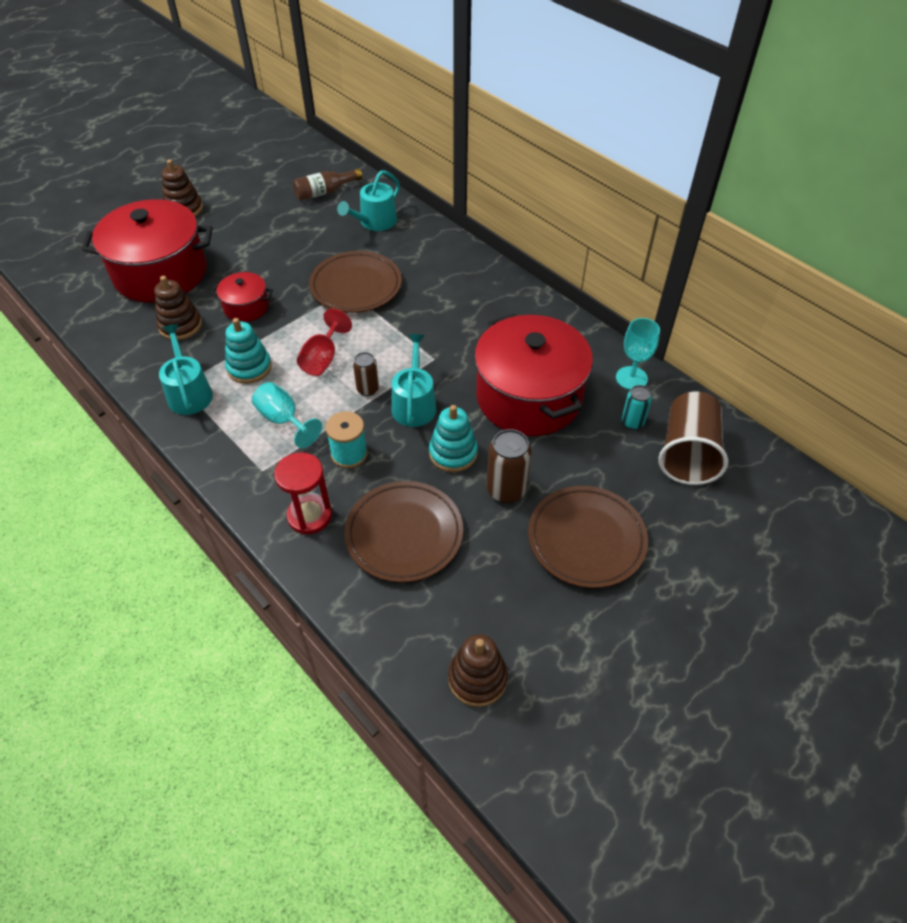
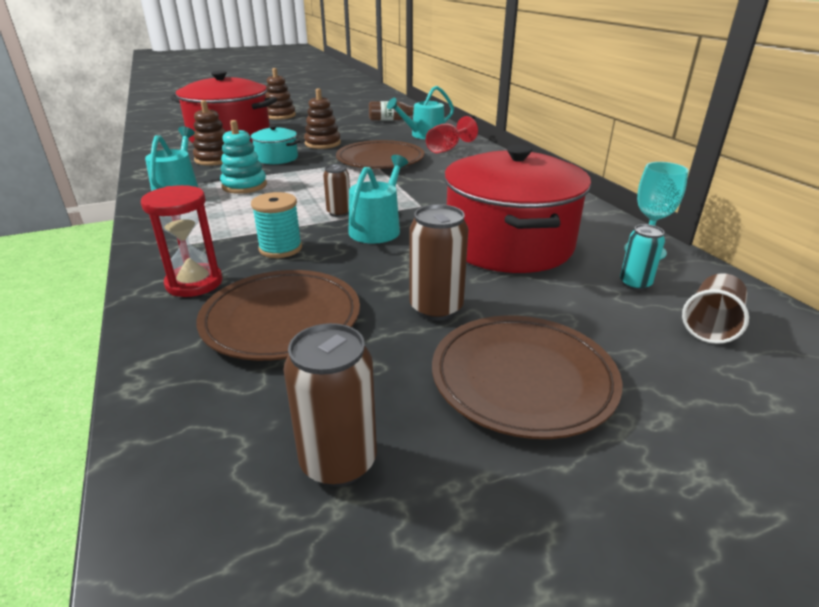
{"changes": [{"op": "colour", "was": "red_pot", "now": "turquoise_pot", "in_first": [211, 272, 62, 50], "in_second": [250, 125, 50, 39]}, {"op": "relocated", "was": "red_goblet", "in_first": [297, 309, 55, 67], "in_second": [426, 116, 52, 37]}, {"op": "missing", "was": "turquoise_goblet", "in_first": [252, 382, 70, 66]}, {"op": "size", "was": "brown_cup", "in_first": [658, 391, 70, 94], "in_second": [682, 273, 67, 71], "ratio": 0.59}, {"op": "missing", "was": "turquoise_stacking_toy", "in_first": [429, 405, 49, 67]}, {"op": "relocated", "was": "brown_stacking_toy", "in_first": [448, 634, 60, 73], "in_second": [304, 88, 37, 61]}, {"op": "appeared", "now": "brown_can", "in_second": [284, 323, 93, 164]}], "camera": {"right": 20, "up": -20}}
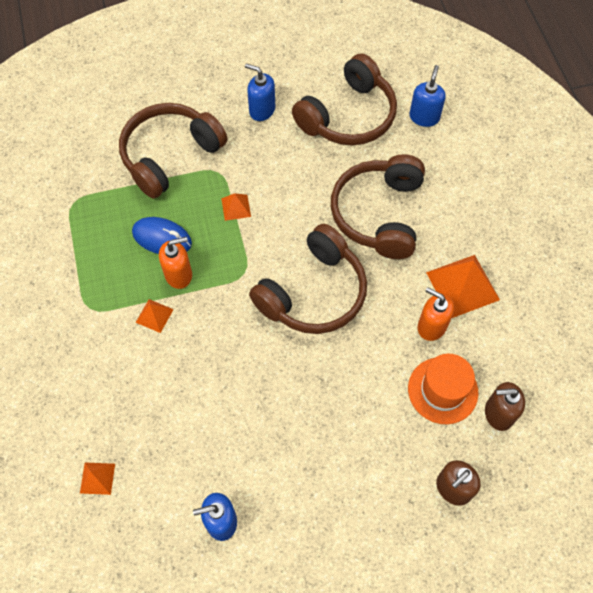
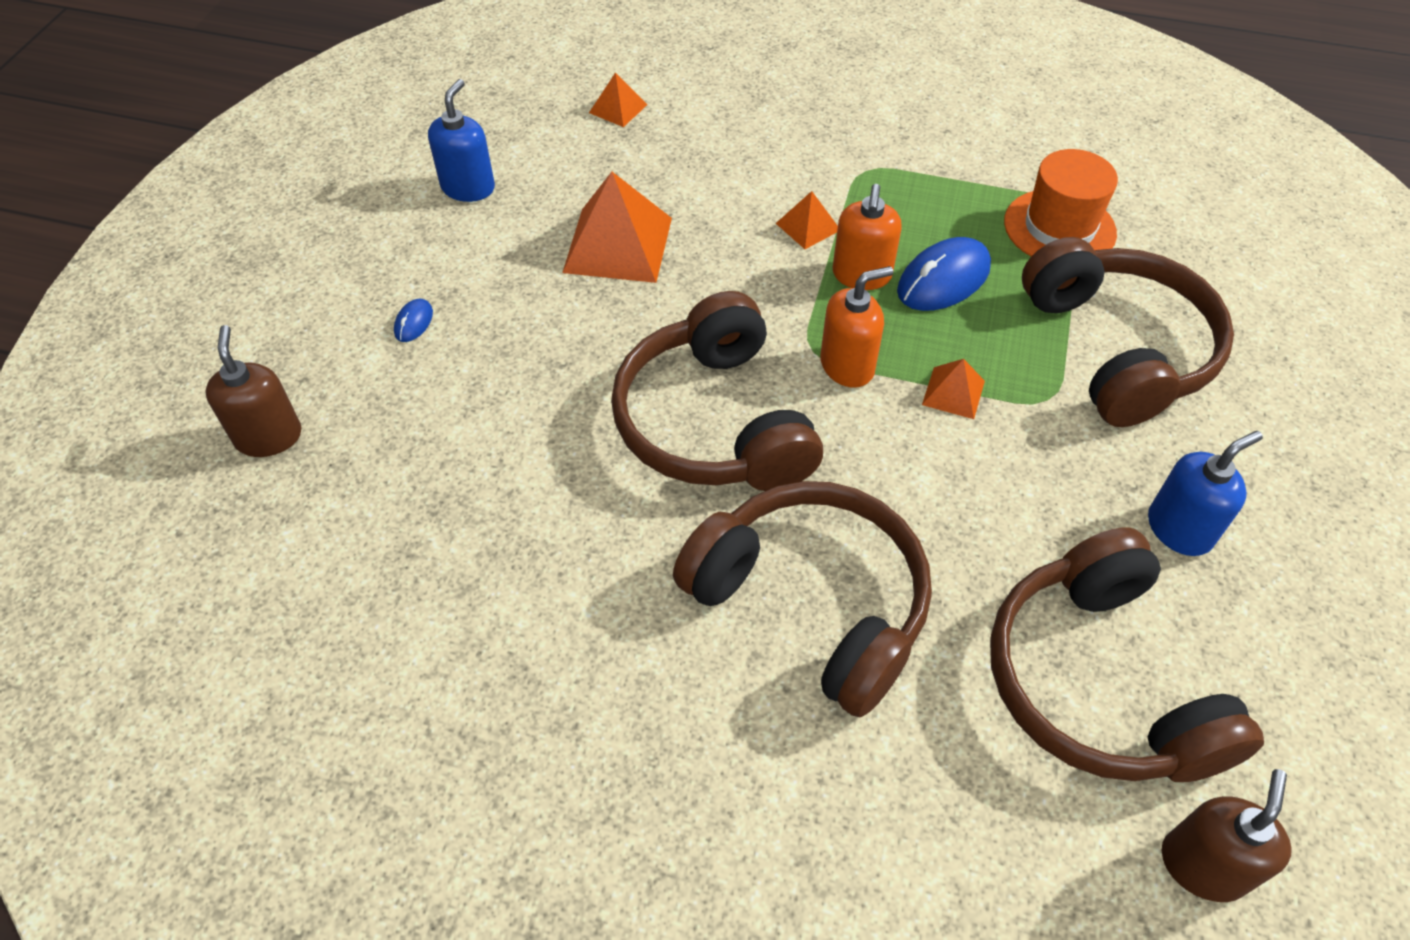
{"changes": [{"op": "missing", "was": "blue_soap_dispenser", "in_first": [409, 65, 37, 62]}, {"op": "relocated", "was": "orange_pyramid", "in_first": [426, 255, 74, 63], "in_second": [562, 172, 110, 111]}, {"op": "relocated", "was": "orange_soap_dispenser", "in_first": [418, 287, 36, 54], "in_second": [820, 266, 73, 122]}, {"op": "relocated", "was": "orange_hat", "in_first": [408, 354, 70, 70], "in_second": [1004, 149, 114, 107]}, {"op": "relocated", "was": "brown_soap_dispenser", "in_first": [485, 382, 40, 49], "in_second": [1162, 769, 130, 133]}, {"op": "appeared", "now": "blue_mouse", "in_second": [394, 299, 39, 43]}], "camera": {"right": 120, "up": -10}}
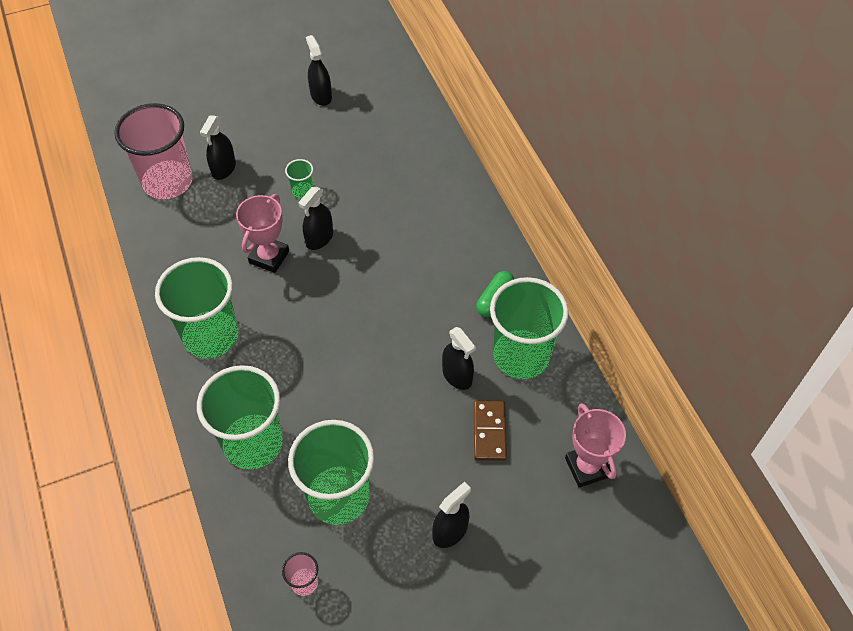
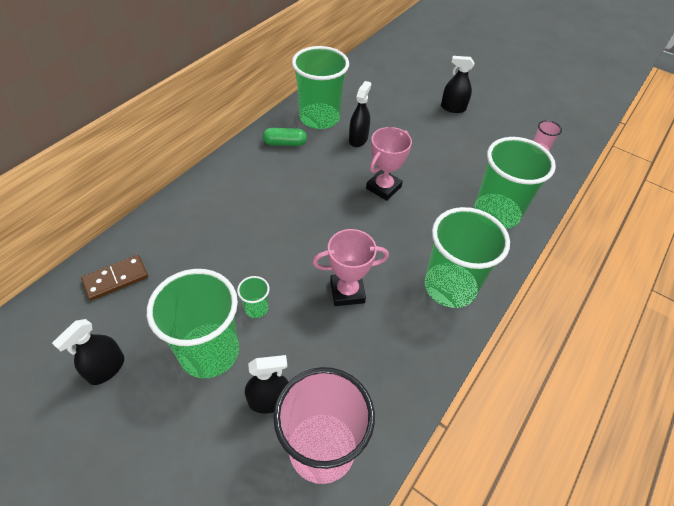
{"changes": [{"op": "missing", "was": "black_spray_bottle", "in_first": [298, 187, 35, 63]}, {"op": "relocated", "was": "brown_domino", "in_first": [474, 400, 33, 61], "in_second": [81, 255, 67, 46]}, {"op": "relocated", "was": "pink_trophy", "in_first": [565, 403, 61, 85], "in_second": [366, 127, 46, 74]}, {"op": "relocated", "was": "green_cup", "in_first": [288, 420, 86, 105], "in_second": [147, 269, 92, 109]}], "camera": {"right": -125, "up": -5}}
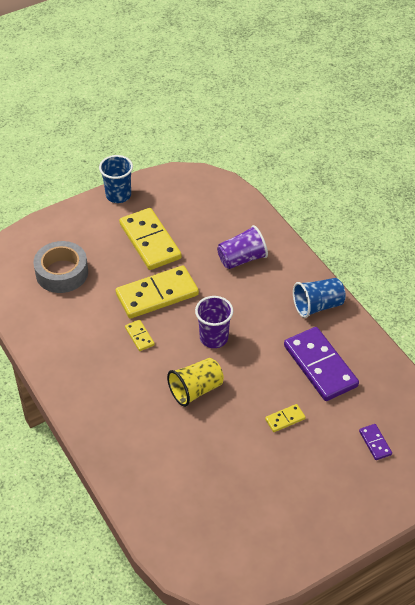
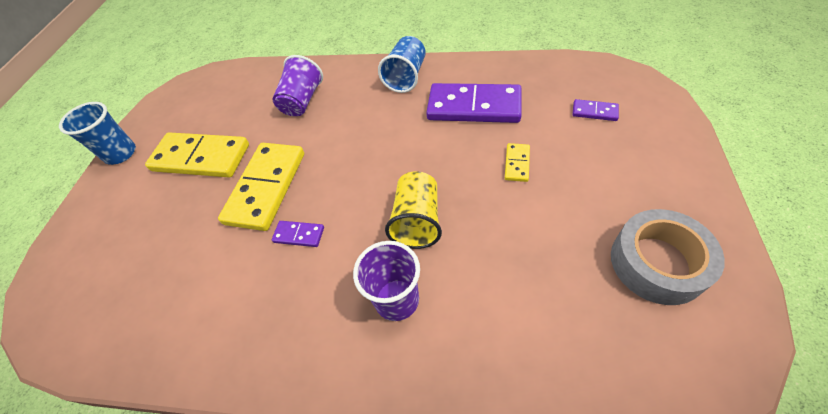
{"changes": [{"op": "relocated", "was": "grey_tape", "in_first": [33, 241, 55, 52], "in_second": [611, 209, 114, 96]}, {"op": "relocated", "was": "purple_cup", "in_first": [195, 296, 38, 52], "in_second": [353, 241, 67, 80]}, {"op": "colour", "was": "yellow_domino", "now": "purple_domino", "in_first": [125, 320, 30, 31], "in_second": [272, 221, 52, 26]}], "camera": {"right": -45, "up": 5}}
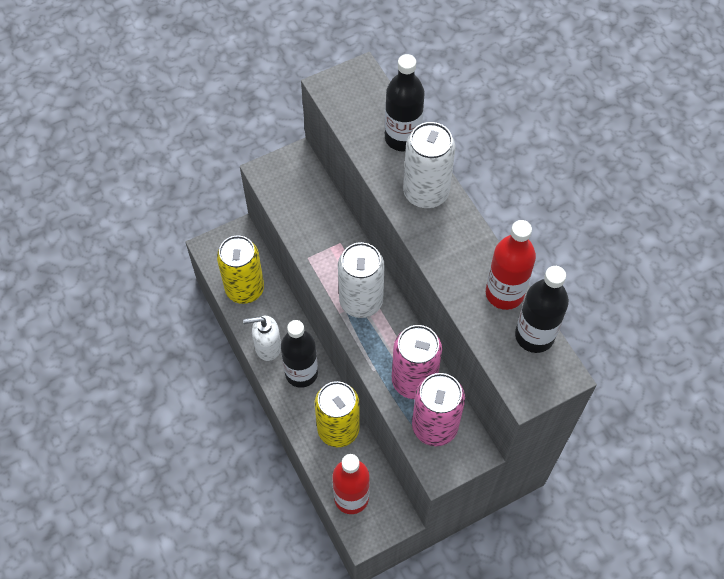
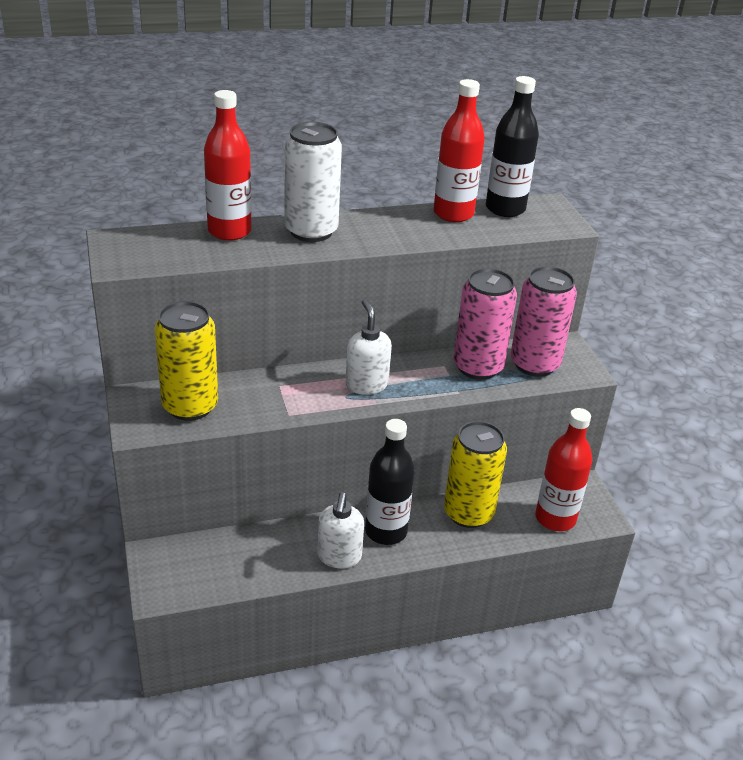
{"changes": [{"op": "colour", "was": "black_bottle", "now": "red_bottle", "in_first": [385, 54, 40, 97], "in_second": [204, 90, 48, 151]}, {"op": "relocated", "was": "yellow_can", "in_first": [217, 235, 47, 69], "in_second": [155, 301, 63, 120]}, {"op": "exchanged", "was": "white_can", "now": "white_soap_dispenser", "in_first": [338, 242, 47, 76], "in_second": [346, 299, 46, 96]}], "camera": {"right": -80, "up": -25}}
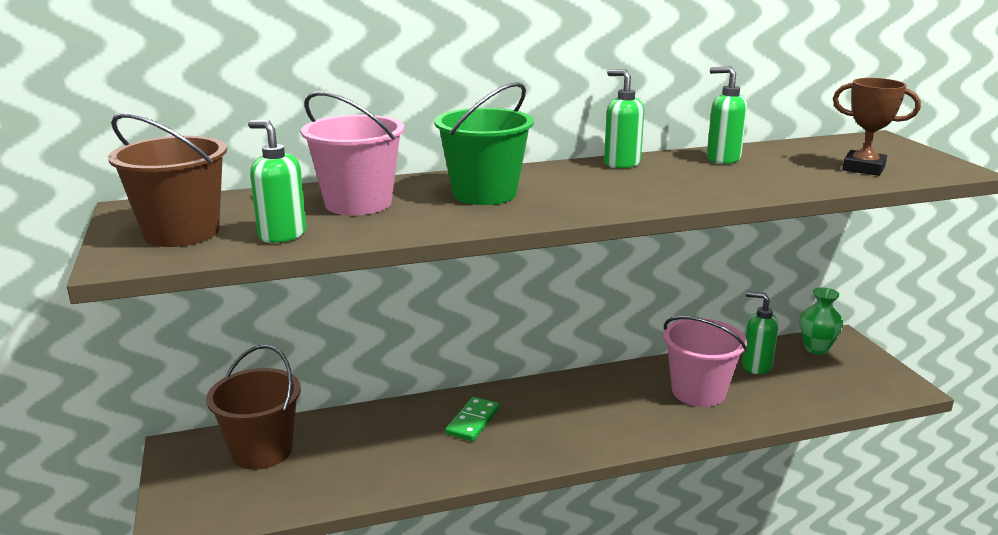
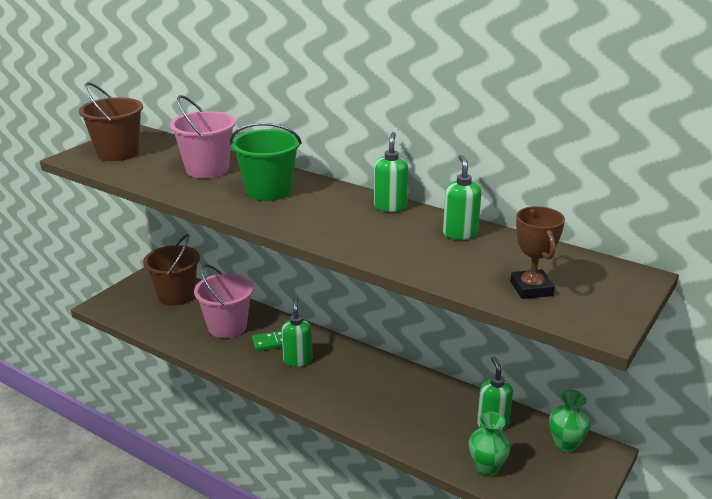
{"changes": [{"op": "relocated", "was": "green_soap_dispenser", "in_first": [248, 120, 59, 123], "in_second": [282, 298, 30, 69]}, {"op": "relocated", "was": "pink_bucket", "in_first": [663, 316, 84, 91], "in_second": [194, 264, 60, 74]}, {"op": "appeared", "now": "green_vase", "in_second": [469, 412, 42, 64]}], "camera": {"right": 50, "up": 5}}
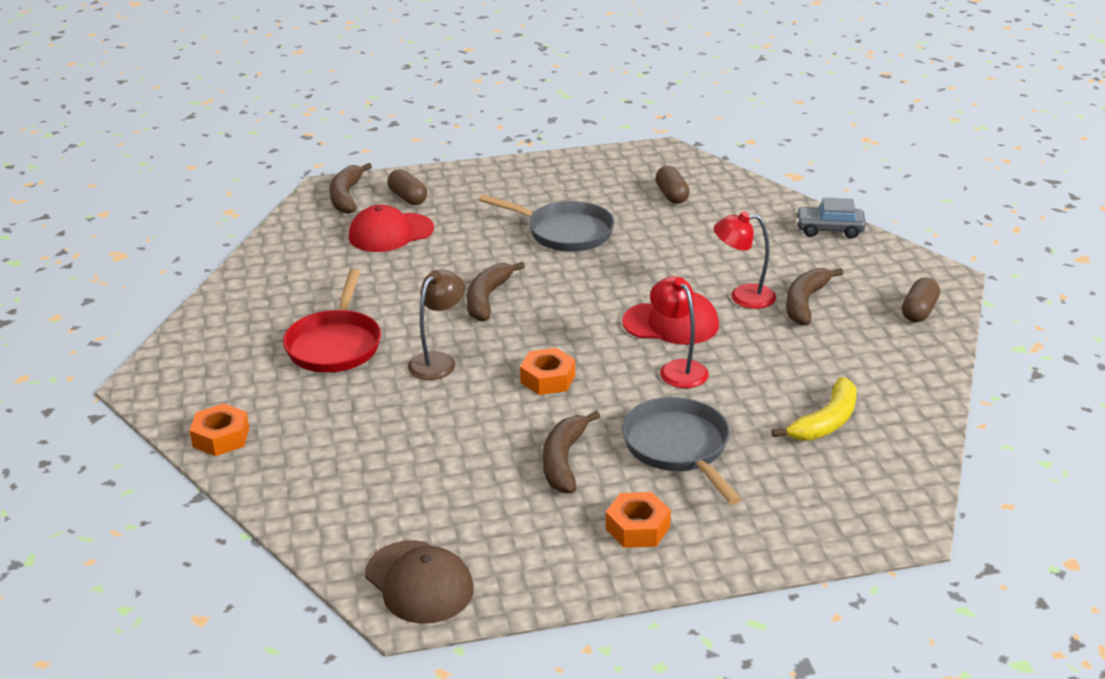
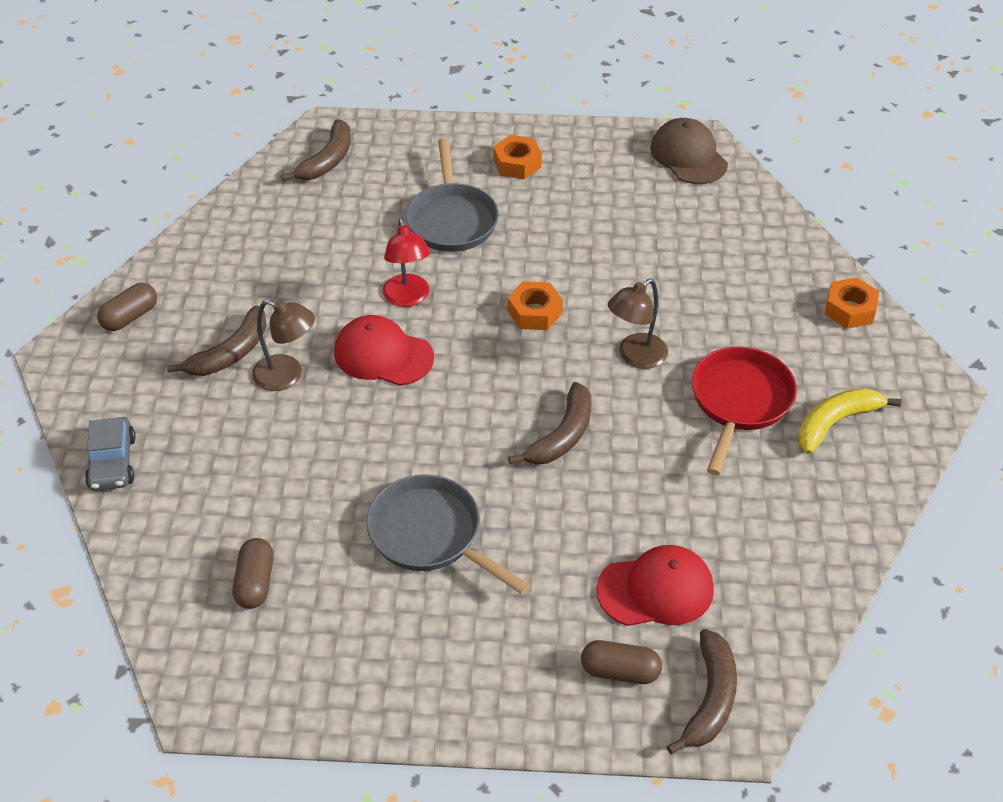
{"changes": [{"op": "spun", "was": "brown_capsule", "in_first": [387, 169, 40, 36], "in_second": [581, 640, 81, 44], "clockwise": -60}, {"op": "spun", "was": "grey_car", "in_first": [796, 198, 70, 40], "in_second": [85, 417, 51, 74], "clockwise": 60}, {"op": "colour", "was": "red_lamp", "now": "brown_lamp", "in_first": [714, 212, 62, 97], "in_second": [252, 300, 63, 91]}, {"op": "relocated", "was": "yellow_banana", "in_first": [772, 377, 85, 64], "in_second": [798, 388, 104, 66]}, {"op": "relocated", "was": "brown_banana", "in_first": [542, 411, 58, 82], "in_second": [281, 119, 70, 62]}], "camera": {"right": -165, "up": 15}}
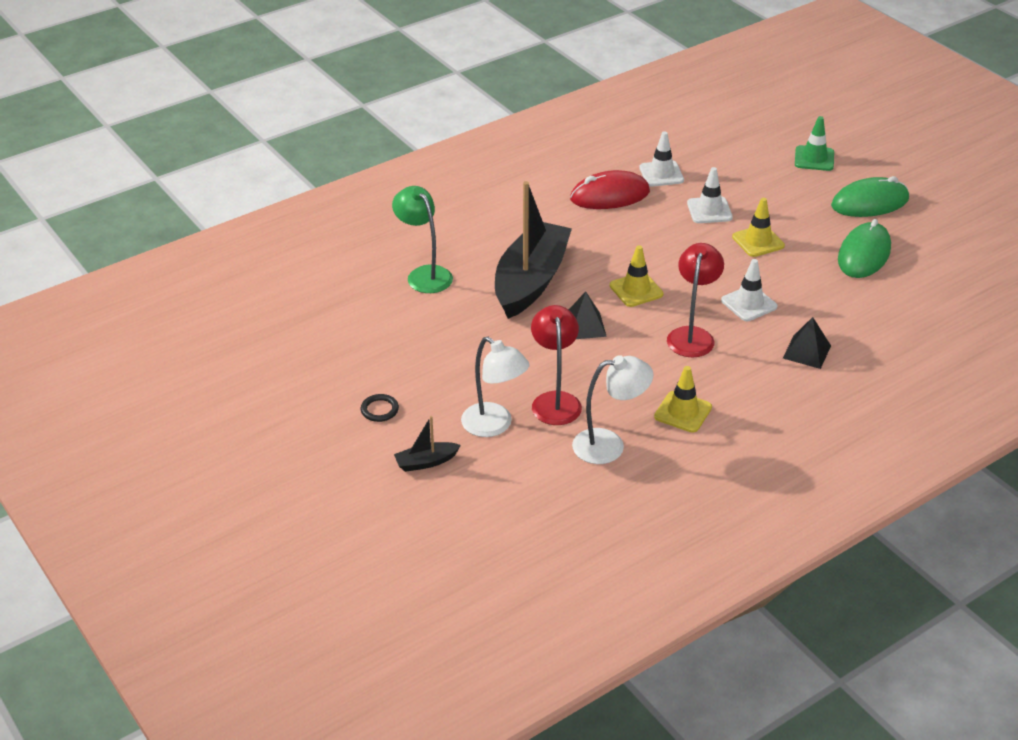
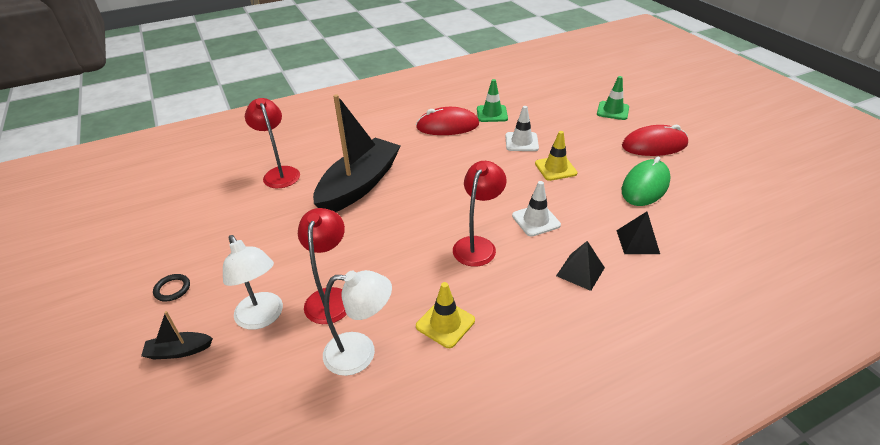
{"changes": [{"op": "colour", "was": "white_traffic_cone", "now": "green_traffic_cone", "in_first": [639, 131, 45, 56], "in_second": [477, 79, 31, 43]}, {"op": "colour", "was": "green_mouse", "now": "red_mouse", "in_first": [831, 176, 78, 41], "in_second": [622, 125, 66, 31]}, {"op": "colour", "was": "green_lamp", "now": "red_lamp", "in_first": [392, 186, 61, 107], "in_second": [245, 98, 55, 90]}, {"op": "missing", "was": "yellow_traffic_cone", "in_first": [610, 245, 54, 62]}, {"op": "relocated", "was": "black_pyramid", "in_first": [569, 291, 38, 48], "in_second": [616, 212, 44, 42]}], "camera": {"right": 10, "up": 0}}
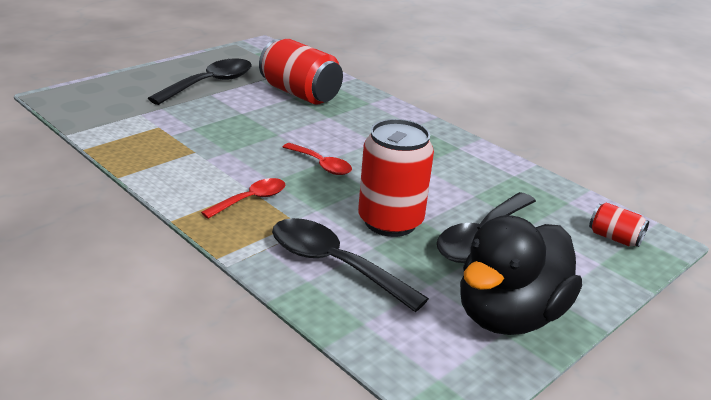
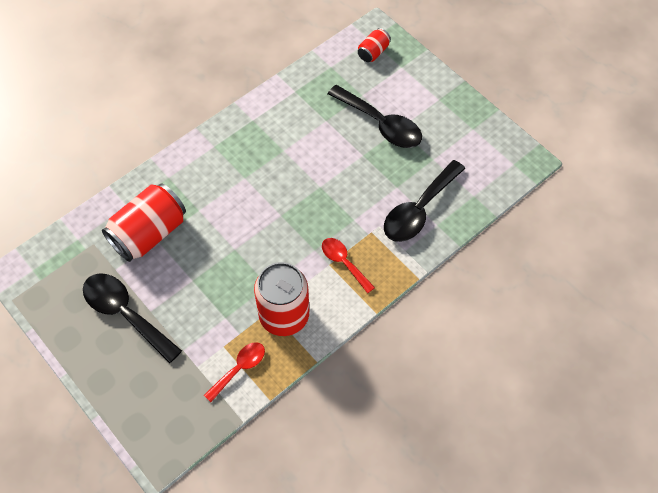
{"changes": [{"op": "relocated", "was": "red_can", "in_first": [358, 119, 76, 118], "in_second": [254, 262, 55, 74]}, {"op": "relocated", "was": "red_spoon", "in_first": [283, 143, 69, 32], "in_second": [204, 342, 61, 60]}, {"op": "missing", "was": "black_duck", "in_first": [460, 215, 122, 120]}], "camera": {"right": -85, "up": 30}}
